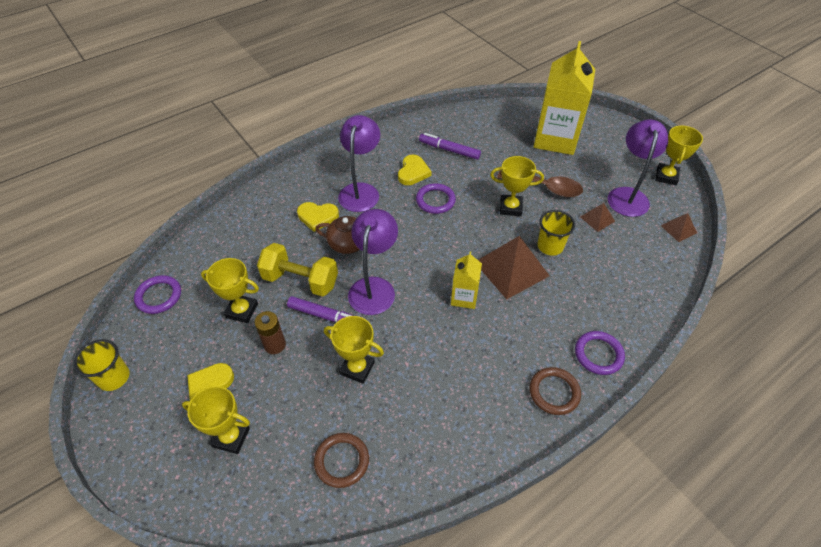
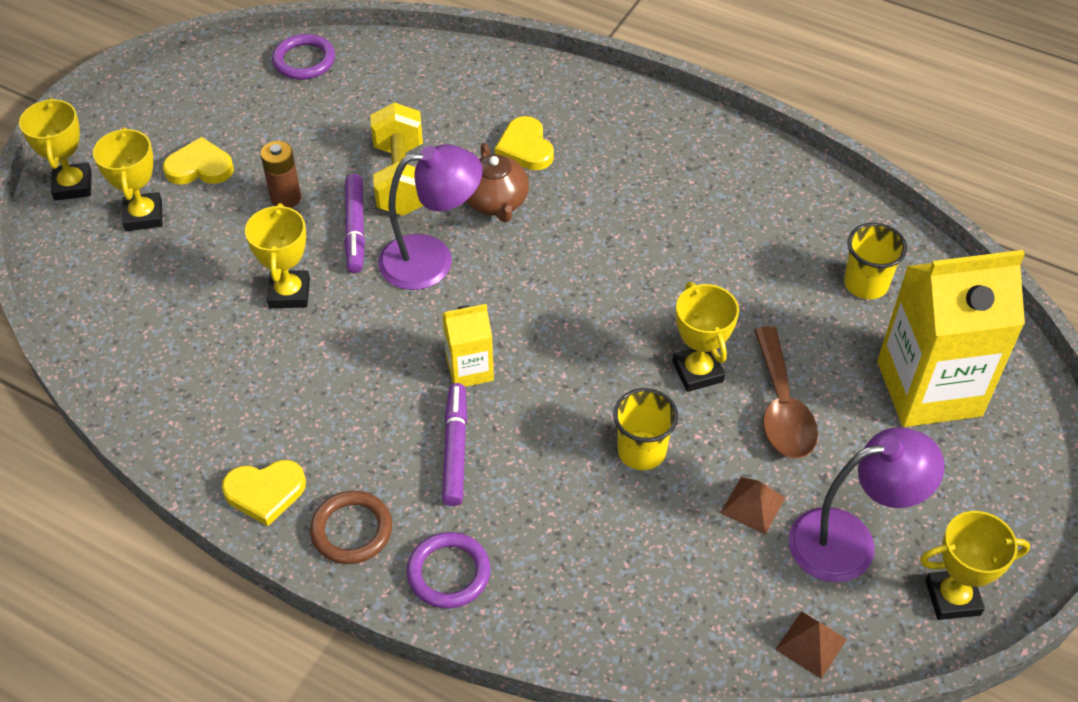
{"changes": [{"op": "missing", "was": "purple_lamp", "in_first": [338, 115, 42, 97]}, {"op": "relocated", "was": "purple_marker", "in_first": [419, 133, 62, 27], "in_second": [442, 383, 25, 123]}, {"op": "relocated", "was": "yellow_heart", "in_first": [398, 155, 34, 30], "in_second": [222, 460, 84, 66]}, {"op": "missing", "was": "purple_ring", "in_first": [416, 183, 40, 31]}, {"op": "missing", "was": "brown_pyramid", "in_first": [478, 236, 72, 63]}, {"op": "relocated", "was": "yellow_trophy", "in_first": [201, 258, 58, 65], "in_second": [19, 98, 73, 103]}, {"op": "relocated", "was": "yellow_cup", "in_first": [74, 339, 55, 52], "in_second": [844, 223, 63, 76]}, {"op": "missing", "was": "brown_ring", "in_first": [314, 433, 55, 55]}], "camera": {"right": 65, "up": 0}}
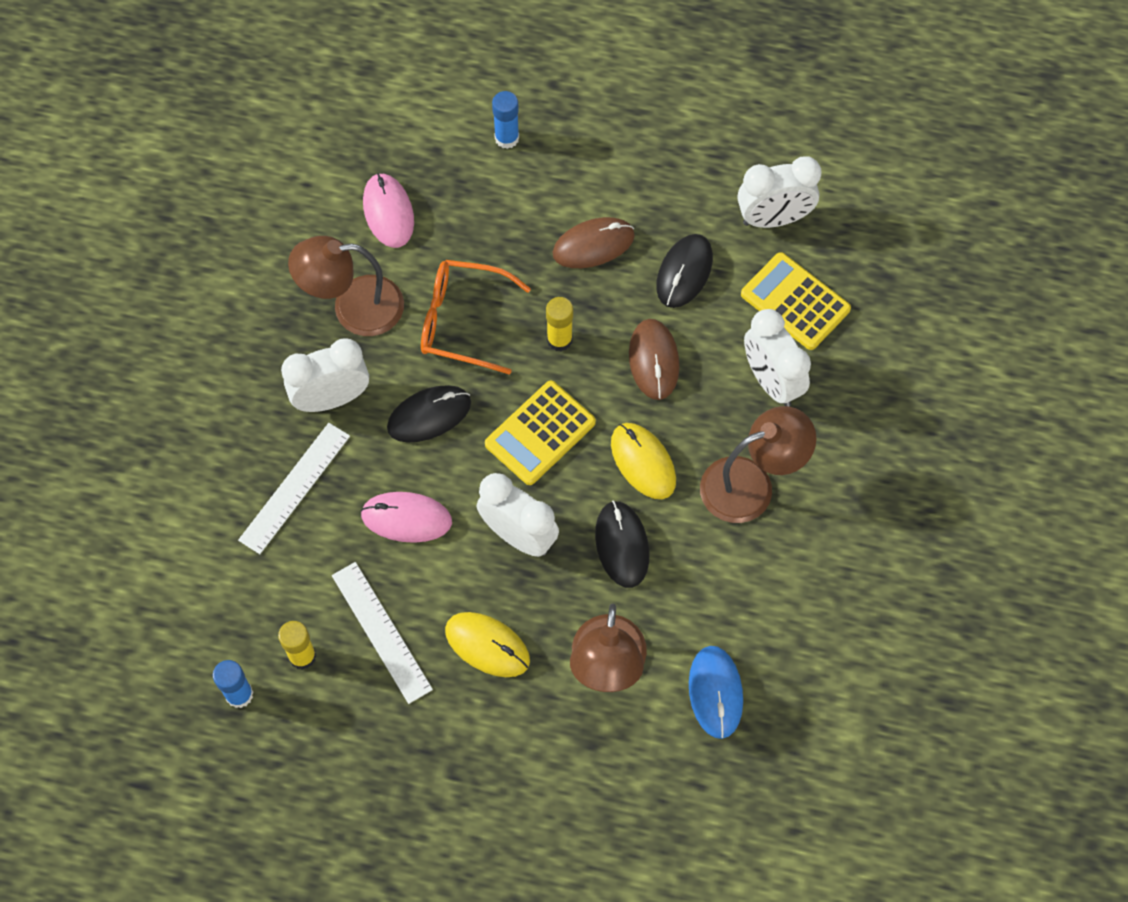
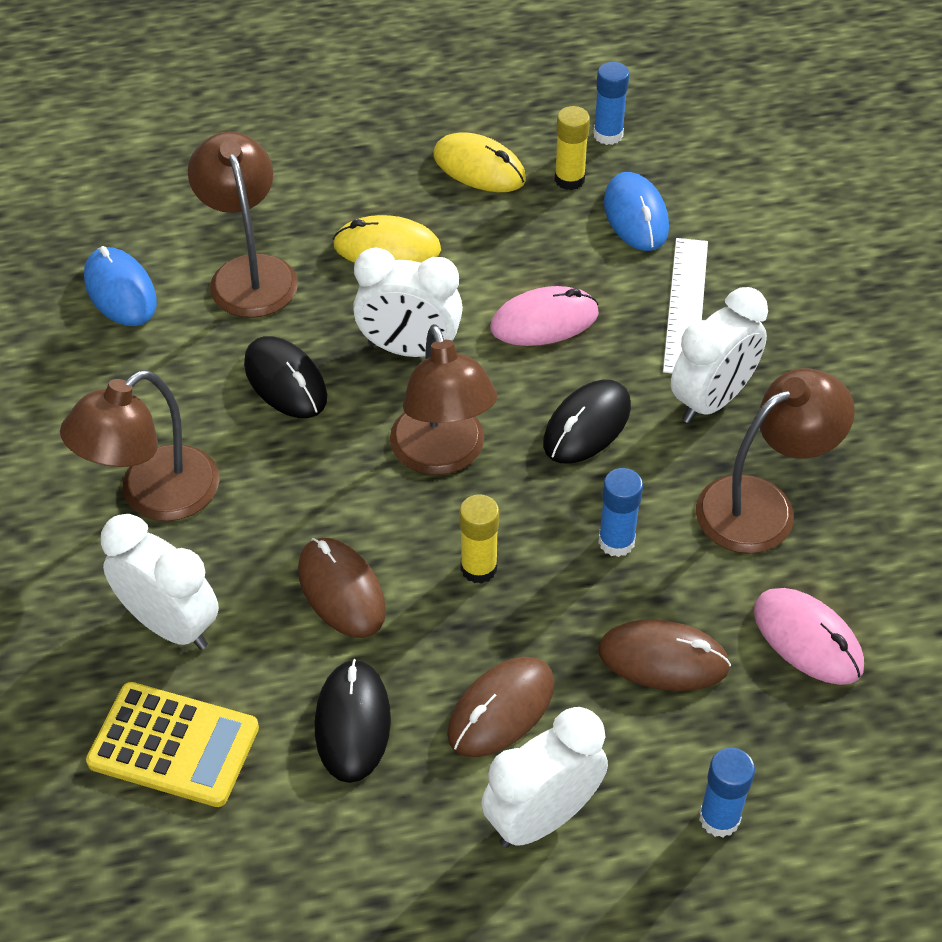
{"changes": [{"op": "relocated", "was": "white_clock", "in_first": [738, 157, 84, 71], "in_second": [481, 707, 127, 141]}, {"op": "exchanged", "was": "orange_glasses", "now": "blue_glue_stick", "in_first": [421, 260, 110, 115], "in_second": [598, 468, 45, 89]}, {"op": "exchanged", "was": "yellow_calculator", "now": "brown_lamp", "in_first": [485, 381, 111, 104], "in_second": [390, 324, 108, 151]}, {"op": "relocated", "was": "yellow_mouse", "in_first": [611, 423, 65, 76], "in_second": [433, 132, 93, 60]}, {"op": "missing", "was": "white_ruler", "in_first": [332, 562, 101, 142]}, {"op": "appeared", "now": "blue_mouse", "in_second": [604, 172, 65, 79]}, {"op": "appeared", "now": "brown_mouse", "in_second": [598, 619, 133, 72]}], "camera": {"right": 155, "up": -15}}
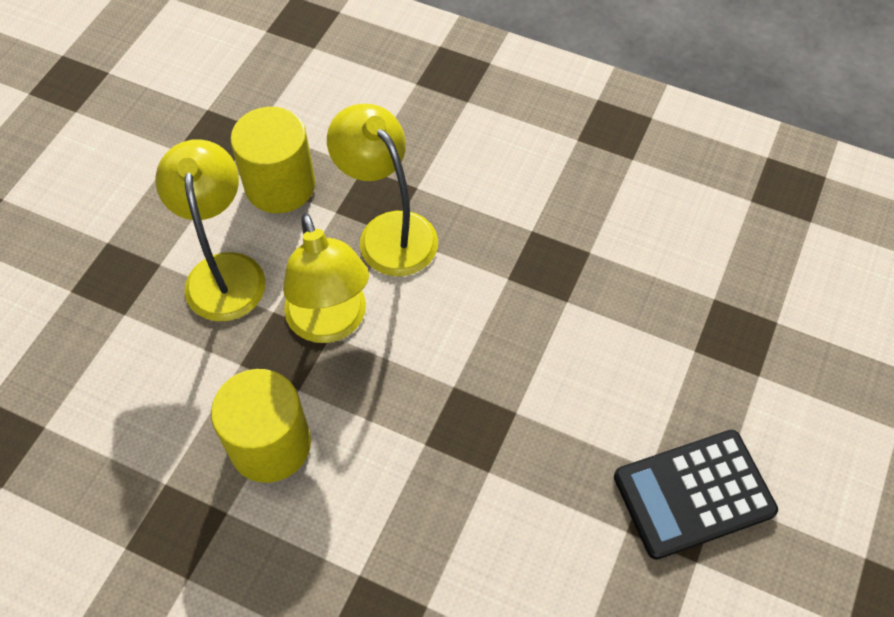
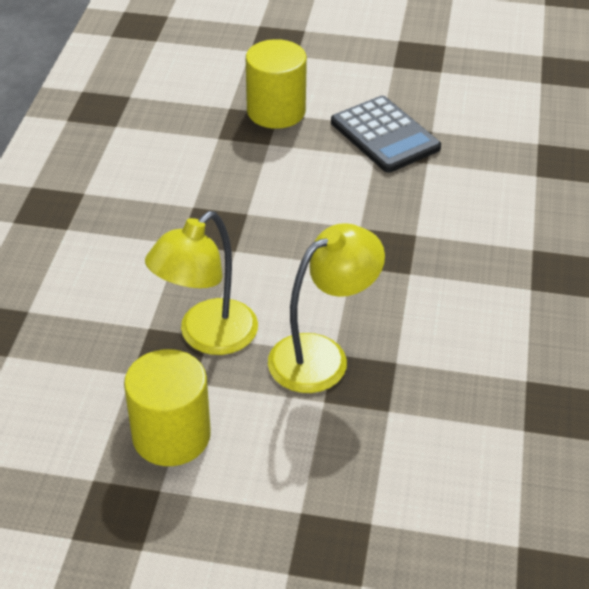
{"changes": [{"op": "missing", "was": "yellow_lamp", "in_first": [156, 139, 110, 182]}, {"op": "relocated", "was": "yellow_cylinder", "in_first": [211, 369, 100, 114], "in_second": [246, 39, 61, 90]}], "camera": {"right": -105, "up": -15}}
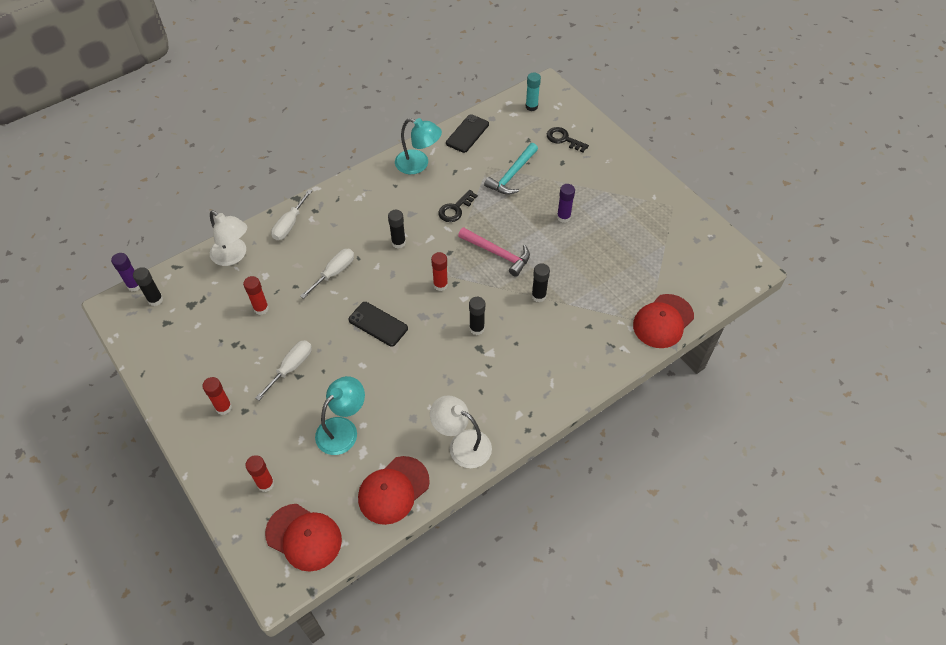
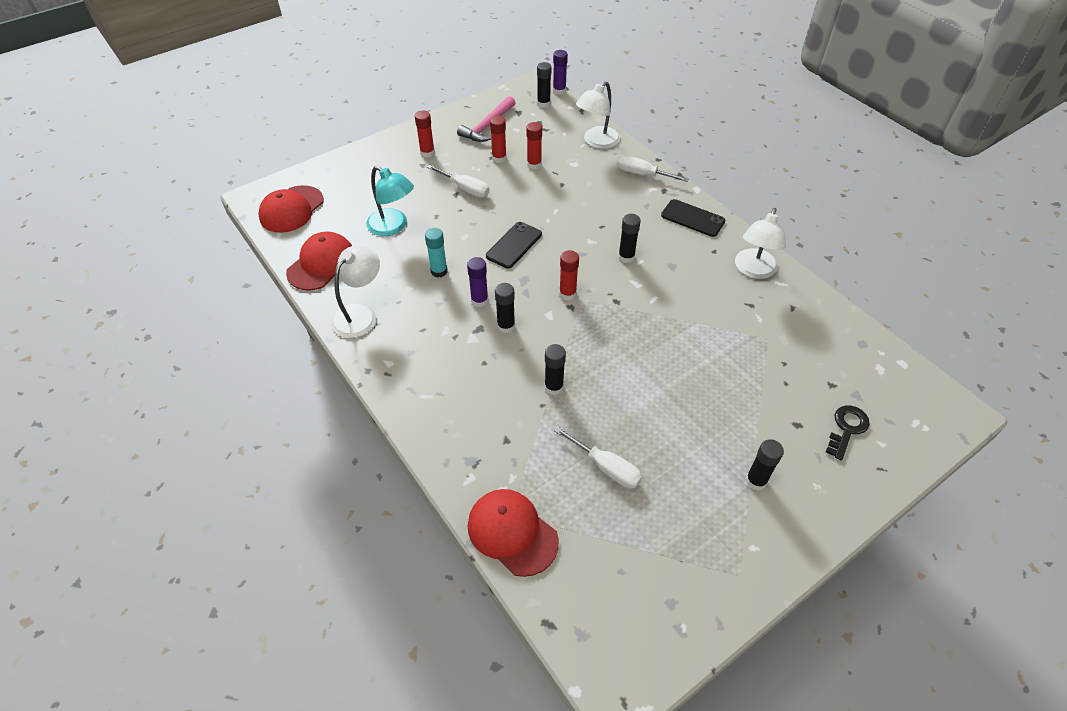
{"changes": [{"op": "relocated", "was": "turquoise_glue_stick", "in_first": [525, 72, 16, 39], "in_second": [425, 228, 23, 49]}, {"op": "relocated", "was": "black_phone", "in_first": [446, 114, 43, 39], "in_second": [661, 199, 64, 38]}, {"op": "colour", "was": "turquoise_lamp", "now": "white_lamp", "in_first": [395, 118, 47, 56], "in_second": [735, 208, 51, 71]}, {"op": "missing", "was": "turquoise_hammer", "in_first": [484, 143, 54, 52]}, {"op": "relocated", "was": "purple_glue_stick", "in_first": [557, 184, 18, 39], "in_second": [467, 257, 21, 50]}, {"op": "missing", "was": "black_key", "in_first": [438, 190, 40, 32]}, {"op": "relocated", "was": "pink_hammer", "in_first": [458, 227, 72, 50], "in_second": [457, 96, 59, 46]}, {"op": "relocated", "was": "white_screwdriver", "in_first": [300, 249, 54, 50], "in_second": [554, 426, 88, 63]}, {"op": "relocated", "was": "red_glue_stick", "in_first": [245, 455, 29, 37], "in_second": [490, 116, 17, 47]}, {"op": "spun", "was": "red_cap", "in_first": [358, 456, 72, 69], "in_second": [286, 232, 66, 59], "clockwise": 75}, {"op": "appeared", "now": "black_glue_stick", "in_second": [746, 439, 38, 52]}], "camera": {"right": 90, "up": -5}}
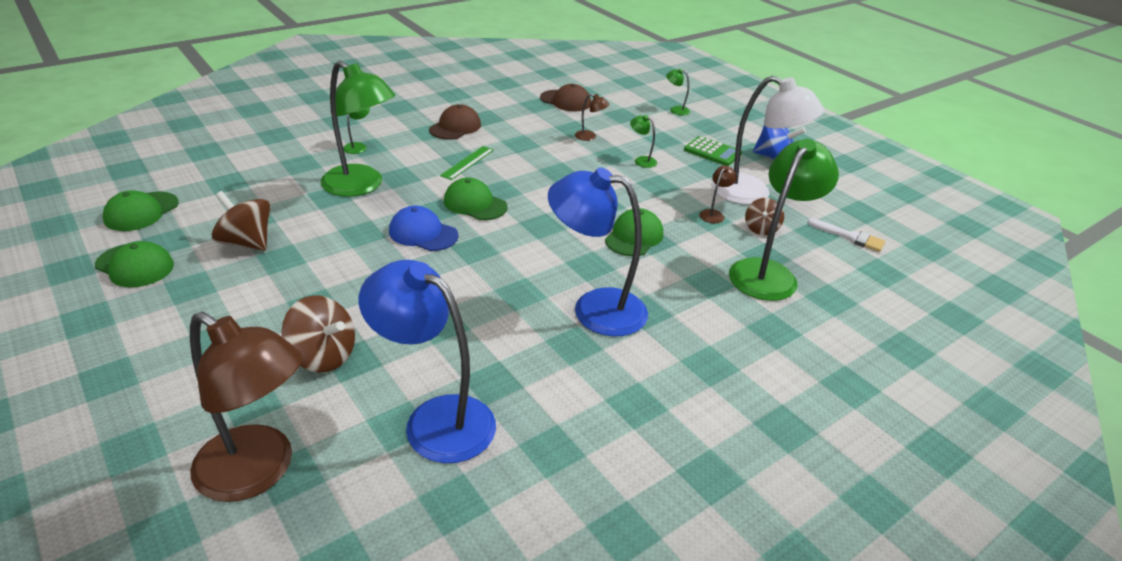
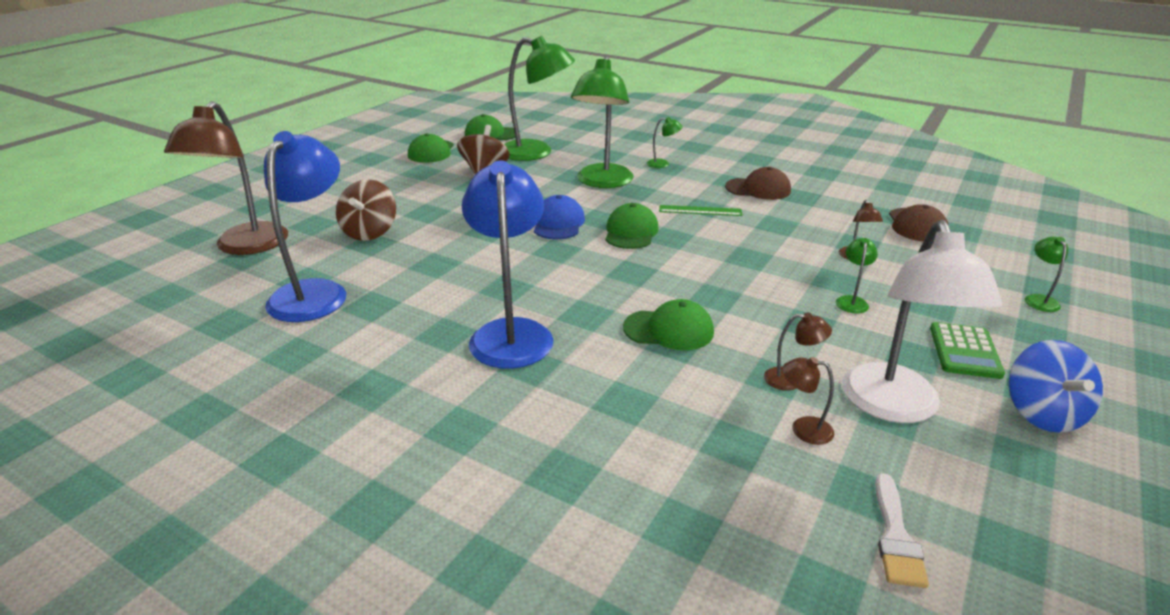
{"changes": [{"op": "relocated", "was": "green_lamp", "in_first": [729, 139, 110, 162], "in_second": [504, 36, 71, 125]}, {"op": "exchanged", "was": "brown_spinning_top", "now": "brown_lamp", "in_first": [745, 198, 39, 37], "in_second": [783, 357, 51, 88]}], "camera": {"right": 70, "up": -5}}
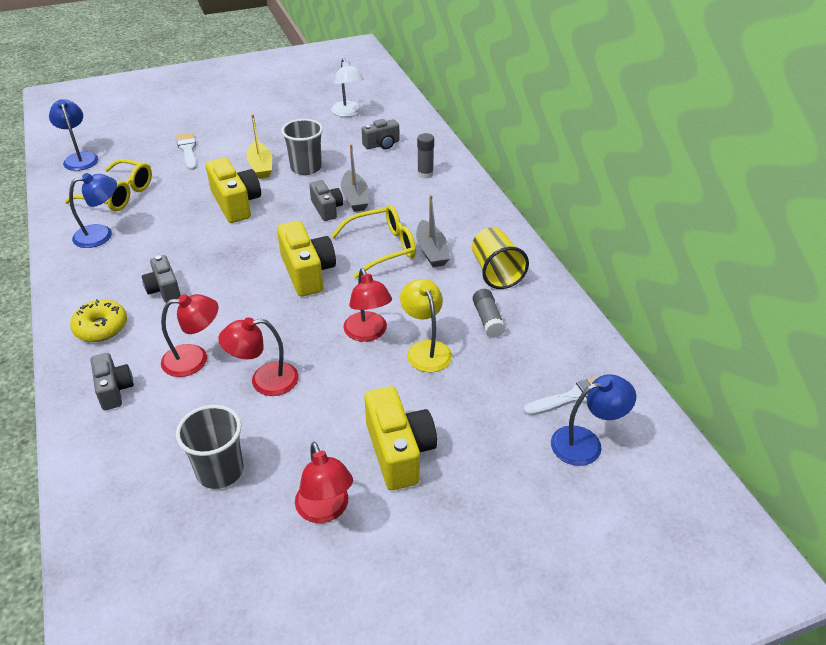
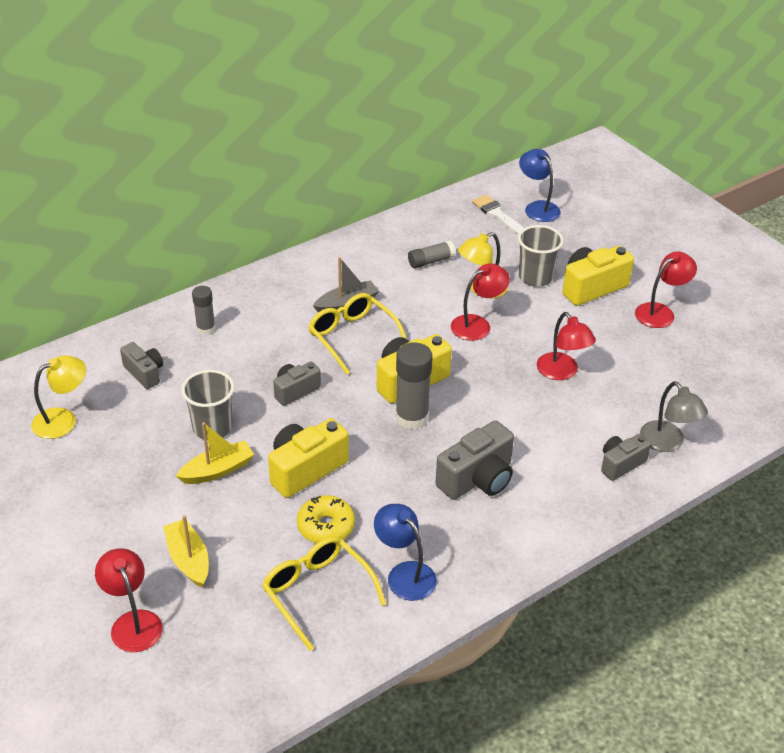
{"changes": [{"op": "colour", "was": "white_lamp", "now": "yellow_lamp", "in_first": [331, 58, 33, 59], "in_second": [31, 356, 55, 83]}, {"op": "missing", "was": "blue_lamp", "in_first": [49, 99, 49, 72]}, {"op": "exchanged", "was": "white_brush", "now": "yellow_boat", "in_first": [176, 132, 21, 38], "in_second": [163, 515, 46, 72]}, {"op": "missing", "was": "grey_boat", "in_first": [341, 144, 28, 68]}, {"op": "spun", "was": "yellow_glasses", "in_first": [65, 159, 87, 52], "in_second": [262, 536, 124, 115], "clockwise": -45}, {"op": "missing", "was": "yellow_cup", "in_first": [472, 227, 57, 62]}, {"op": "size", "was": "grey_camera", "in_first": [142, 255, 39, 48], "in_second": [435, 420, 79, 80], "ratio": 1.61}, {"op": "relocated", "was": "red_lamp", "in_first": [161, 294, 58, 83], "in_second": [95, 548, 68, 104]}, {"op": "relocated", "was": "yellow_donut", "in_first": [70, 299, 57, 43], "in_second": [297, 495, 58, 48]}, {"op": "relocated", "was": "grey_cup", "in_first": [176, 405, 68, 84], "in_second": [518, 225, 46, 62]}, {"op": "appeared", "now": "grey_glue_stick", "in_second": [395, 342, 37, 88]}, {"op": "appeared", "now": "grey_lamp", "in_second": [640, 381, 68, 71]}], "camera": {"right": -105, "up": 0}}
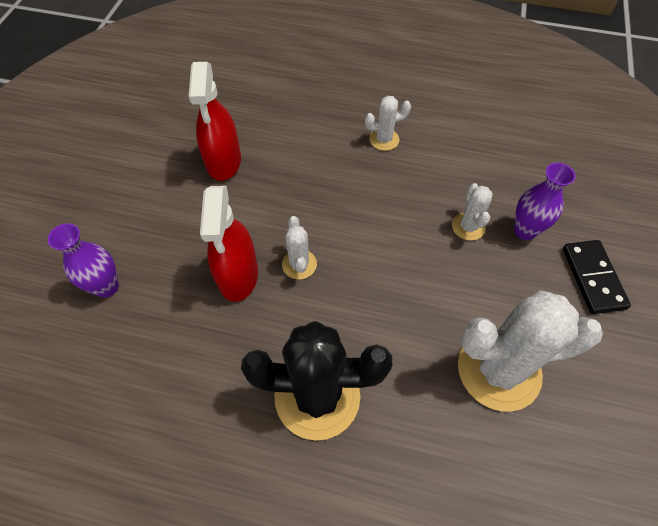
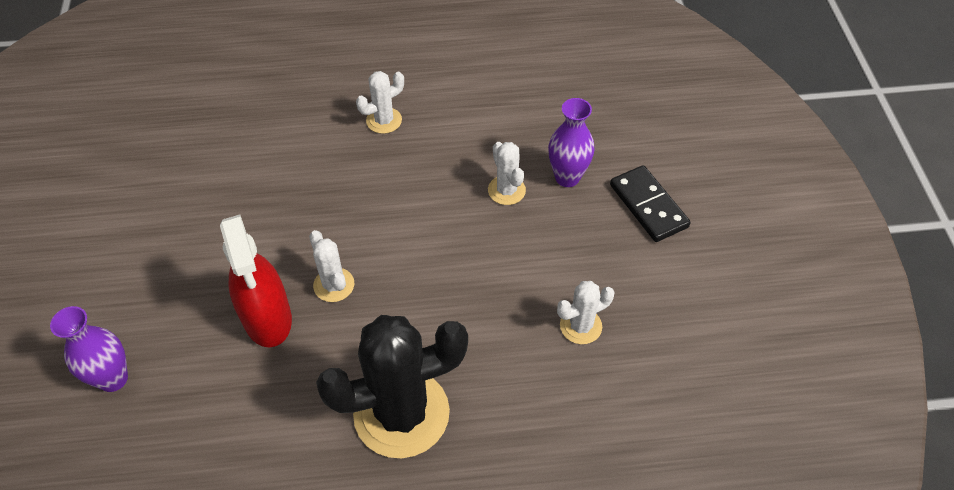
{"changes": [{"op": "missing", "was": "red_spray_bottle", "in_first": [189, 62, 52, 119]}, {"op": "size", "was": "white_cactus", "in_first": [458, 290, 145, 122], "in_second": [557, 281, 57, 63], "ratio": 0.47}], "camera": {"right": -20, "up": -5}}
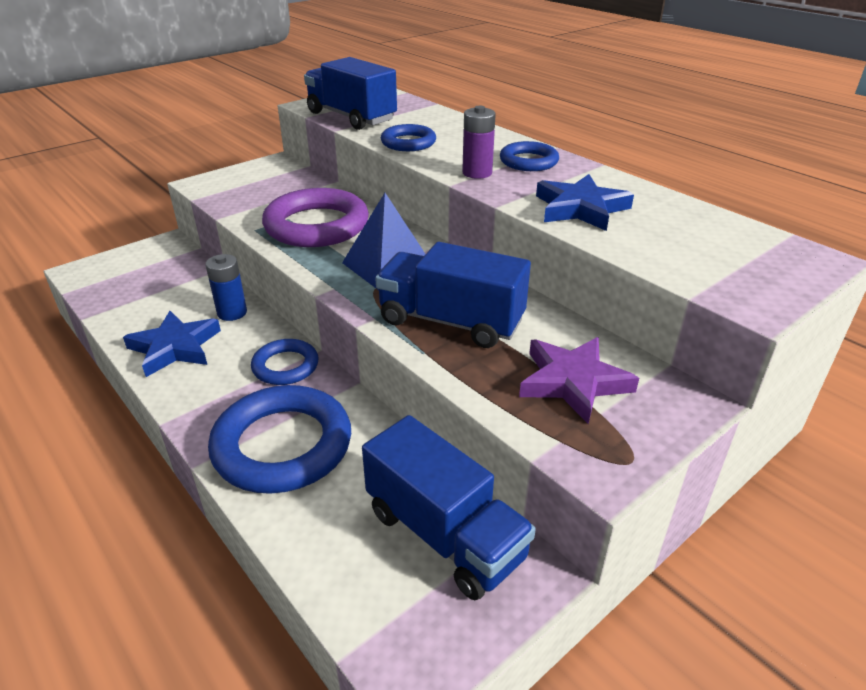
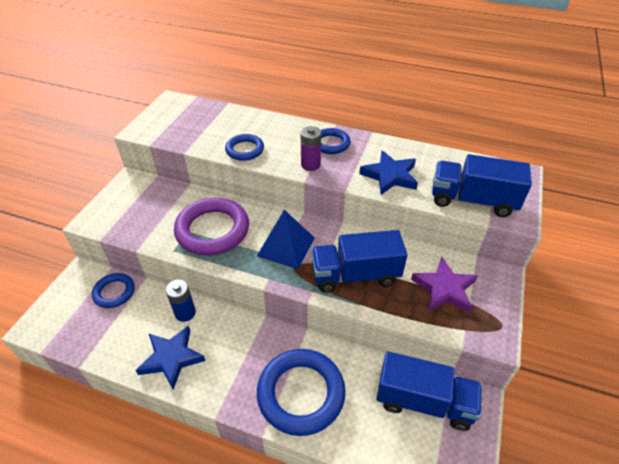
{"changes": [{"op": "relocated", "was": "blue_truck", "in_first": [304, 57, 93, 73], "in_second": [432, 154, 100, 63]}, {"op": "relocated", "was": "blue_ring", "in_first": [251, 339, 68, 46], "in_second": [92, 273, 43, 35]}], "camera": {"right": -30, "up": 10}}
